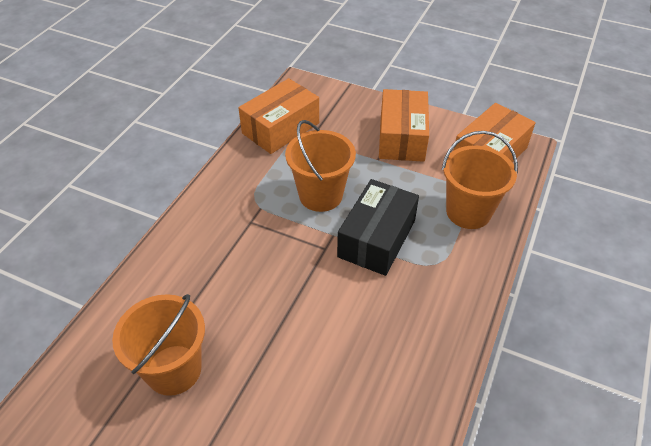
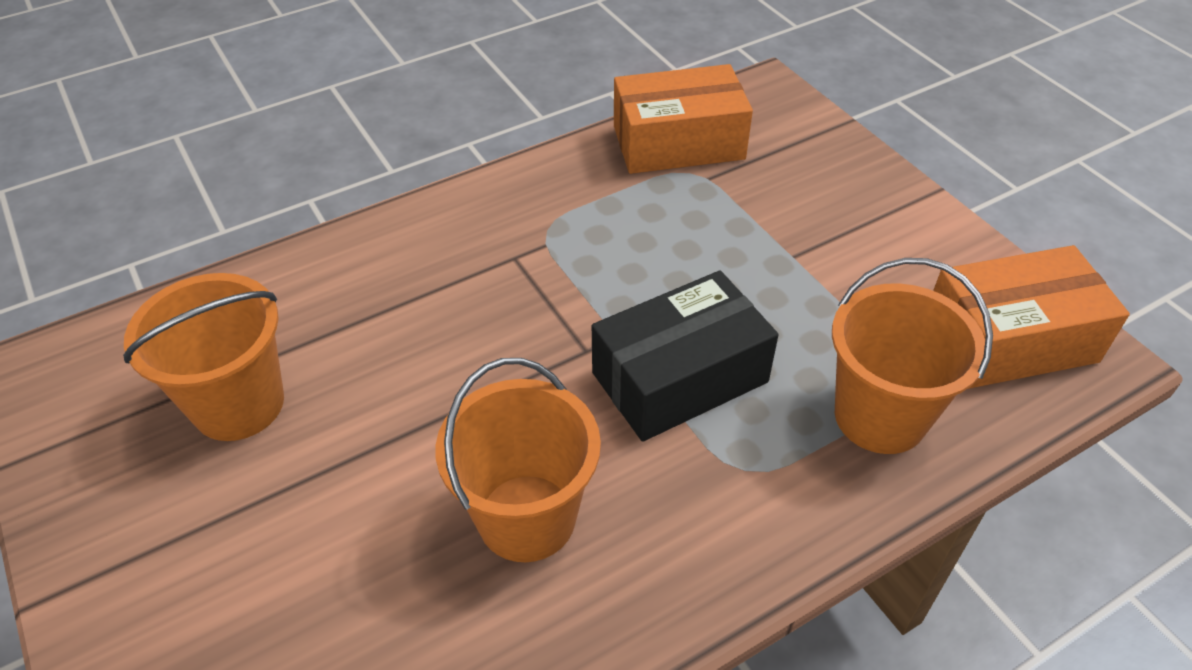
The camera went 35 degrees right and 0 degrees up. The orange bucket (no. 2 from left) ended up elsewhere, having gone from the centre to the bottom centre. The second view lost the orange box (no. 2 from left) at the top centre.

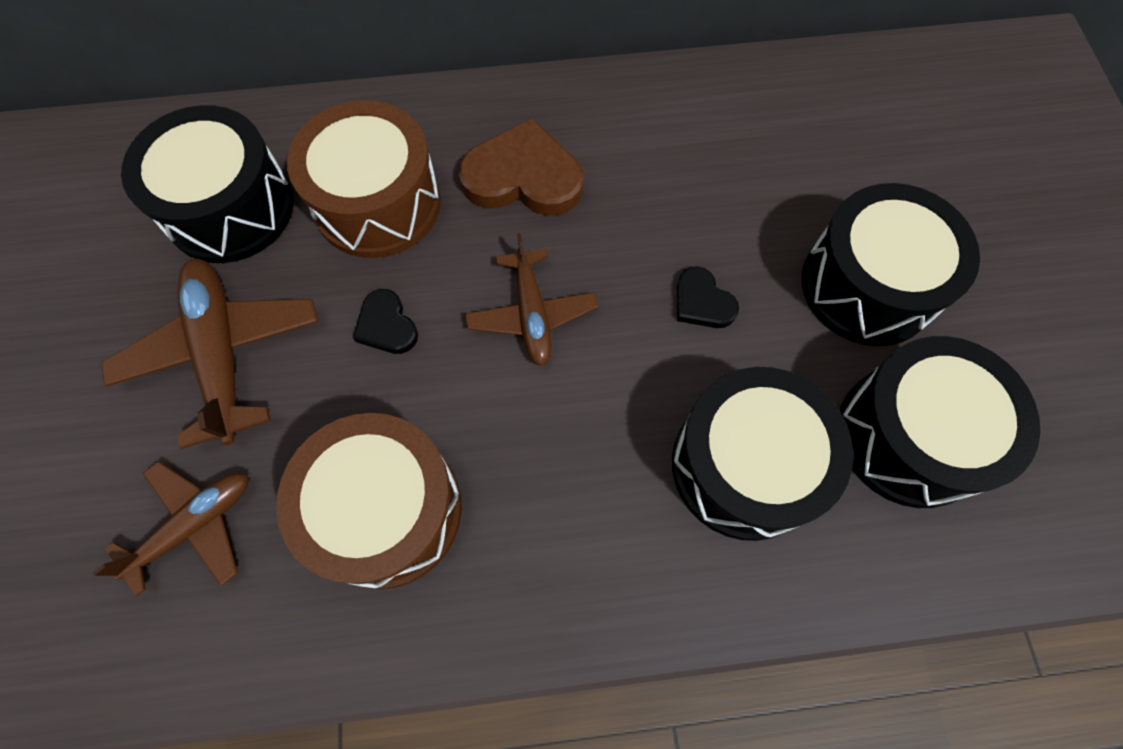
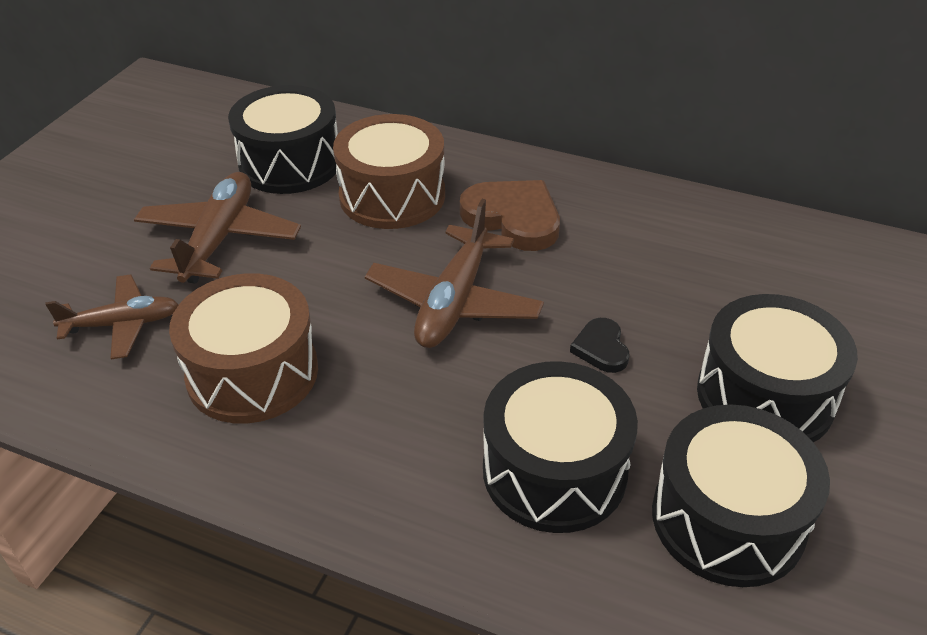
The camera went 30 degrees right and 25 degrees down. The size of the brown plane (no. 3 from left) at the centre changed by a factor of 1.54. The second view lost the black heart (no. 1 from left) at the centre.

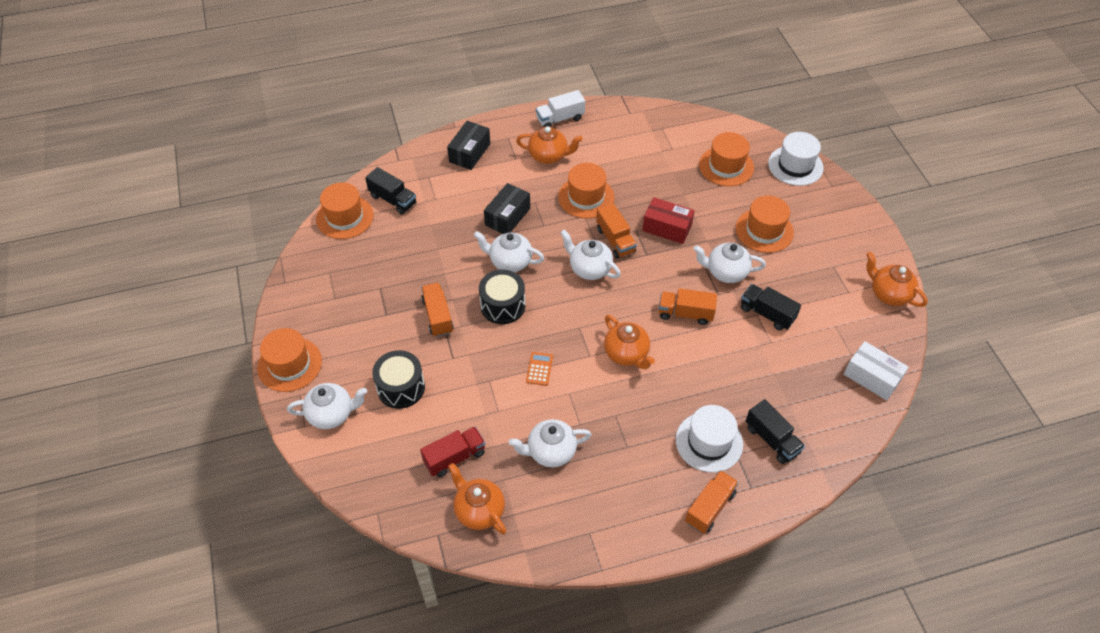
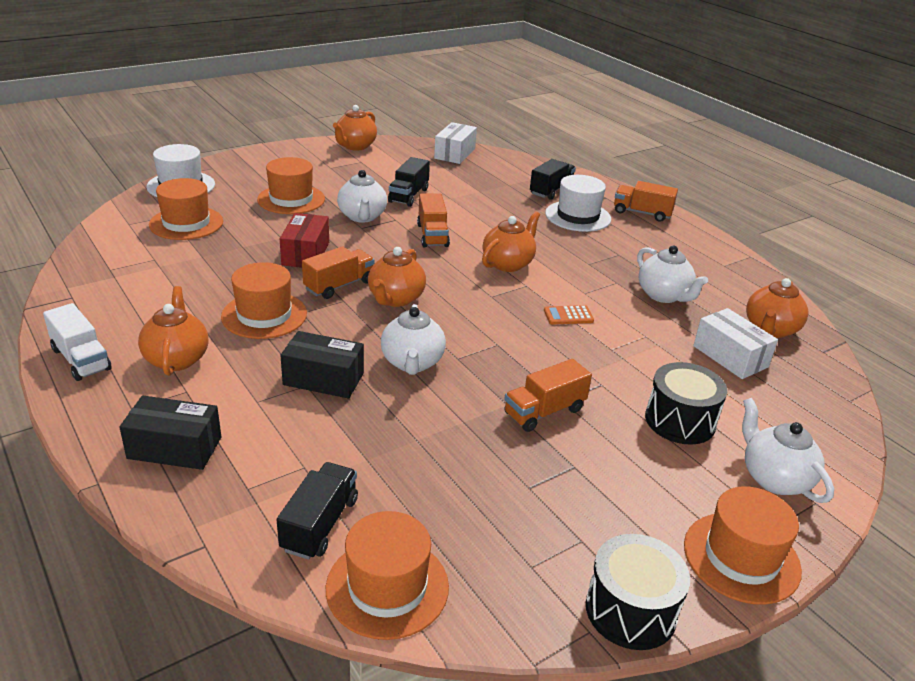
The camera went 110 degrees left and 20 degrees down. What was the white teapot (no. 4 from left) at the centre turned into the orange teapot (no. 3 from left) at the centre. The black drum (no. 2 from left in the first image) ended up elsewhere, having gone from the centre to the bottom right. Where the red truck stood at the bottom centre, the white box (no. 2 from left) came to stand at the middle right.

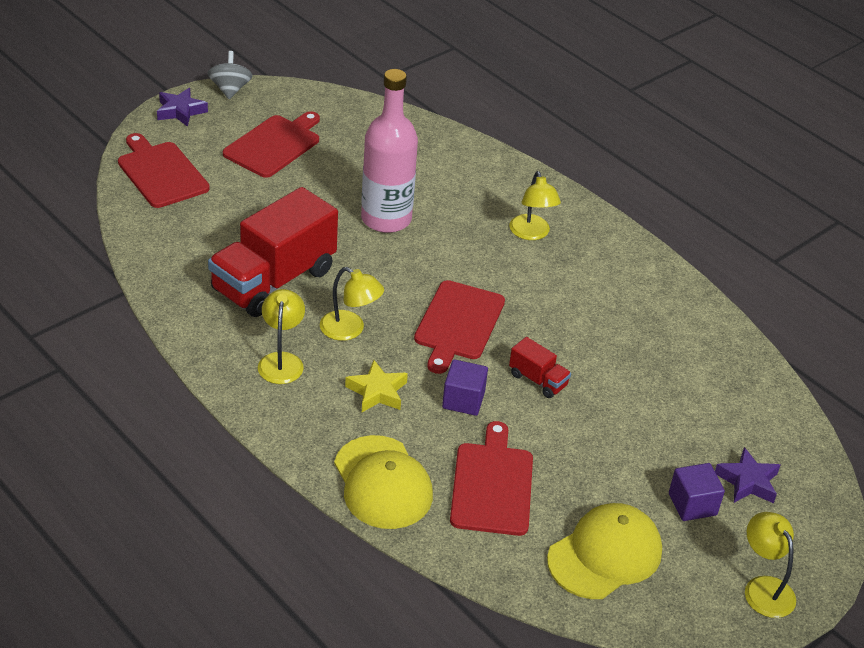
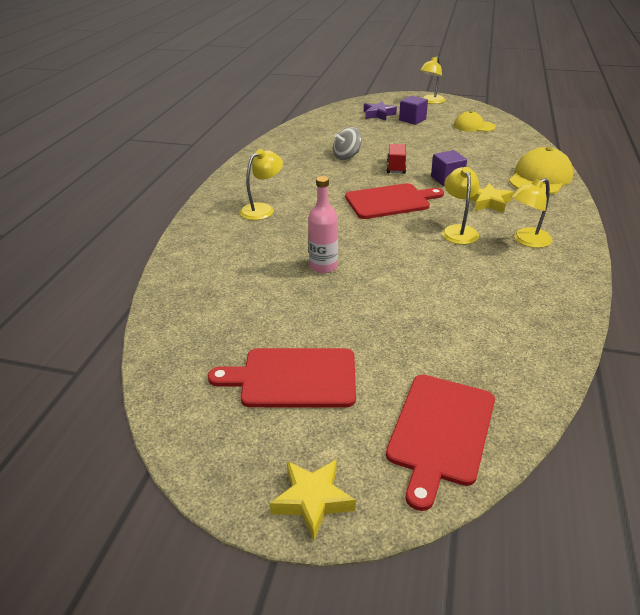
The camera went 120 degrees left and 5 degrees down. What was the purple star (no. 1 from left) at the top left turned into the yellow star (no. 1 from left) at the bottom centre. The size of the pink bottle at the top centre changed by a factor of 0.58. The grey spinning top ended up elsewhere, having gone from the top left to the top centre. The size of the yellow cap (no. 2 from left in the first image) at the bottom right changed by a factor of 0.63. The second view lost the red truck (no. 1 from left) at the middle left. The second view lost the red cutting board (no. 4 from left) at the bottom centre.

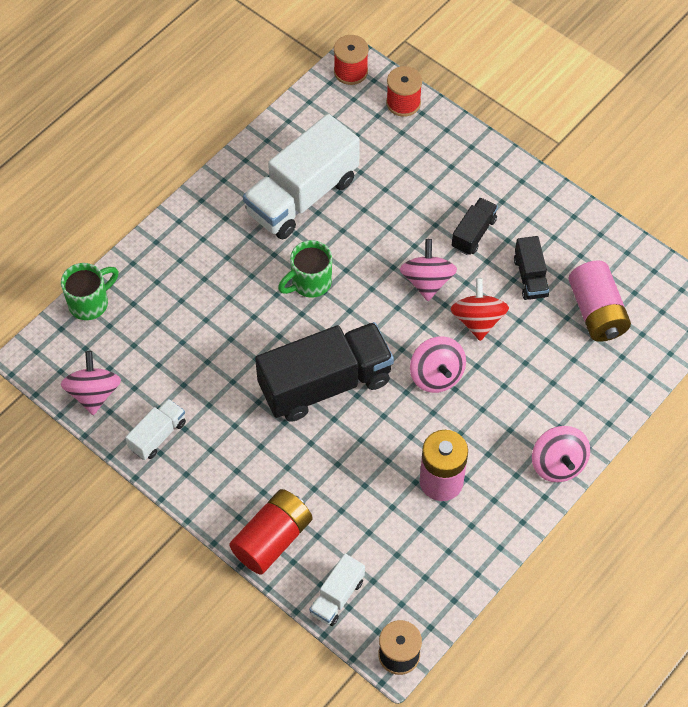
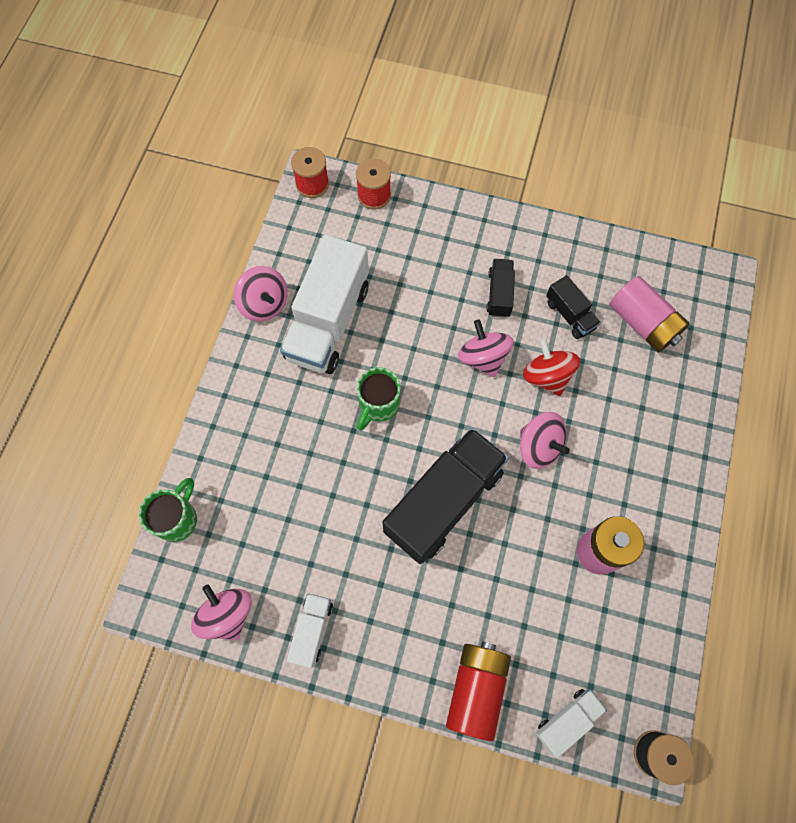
The camera went 25 degrees left and 10 degrees up. The pink spinning top (no. 4 from left in the first image) ended up elsewhere, having gone from the middle right to the middle left. The white truck (no. 3 from left) at the bottom centre ended up facing another way, 135 degrees counterclockwise from before.

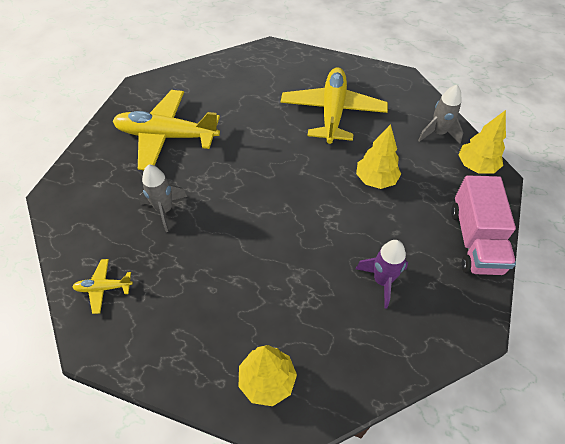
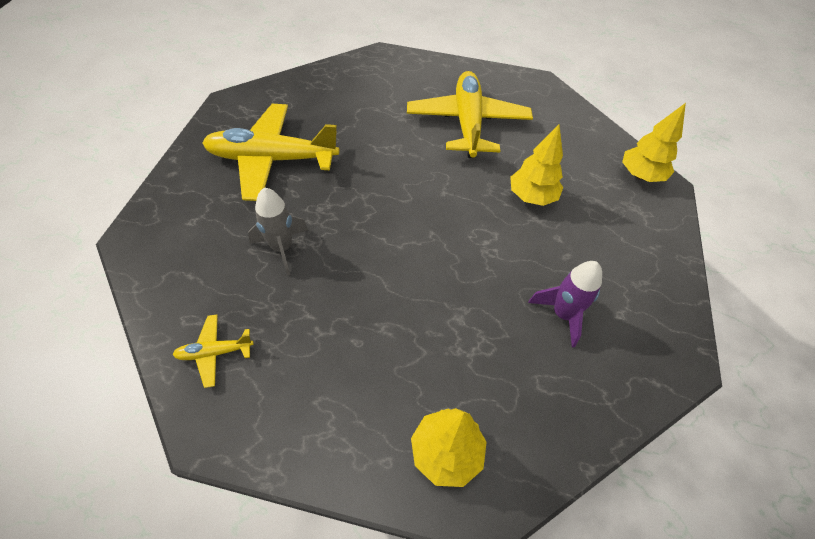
The camera went 10 degrees left and 0 degrees up. The second view lost the grey rocket (no. 2 from left) at the top right. The second view lost the pink truck at the middle right.

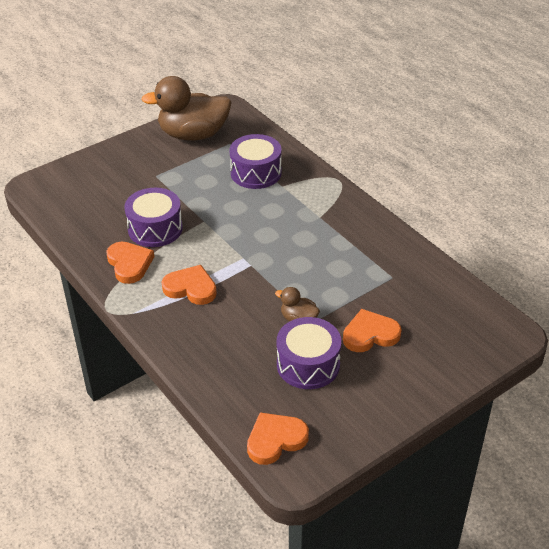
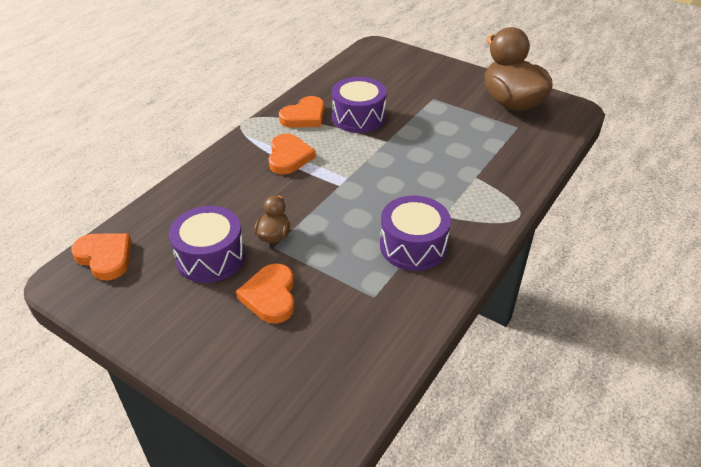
The camera went 70 degrees right and 0 degrees up. The orange heart (no. 4 from left in the first image) at the middle right ended up facing another way, 150 degrees counterclockwise from before. The purple drum (no. 2 from left in the first image) ended up elsewhere, having gone from the top centre to the centre.

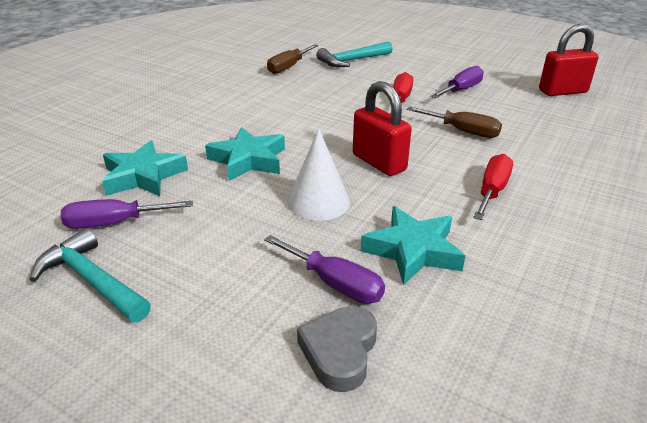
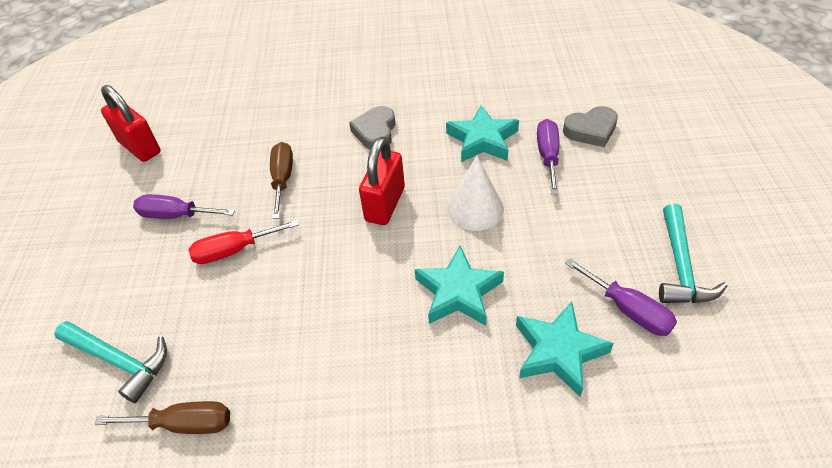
The camera went 120 degrees left and 15 degrees up. Where the red screwdriver (no. 2 from left) stood at the middle right, the grey heart (no. 1 from left) came to stand at the top centre.

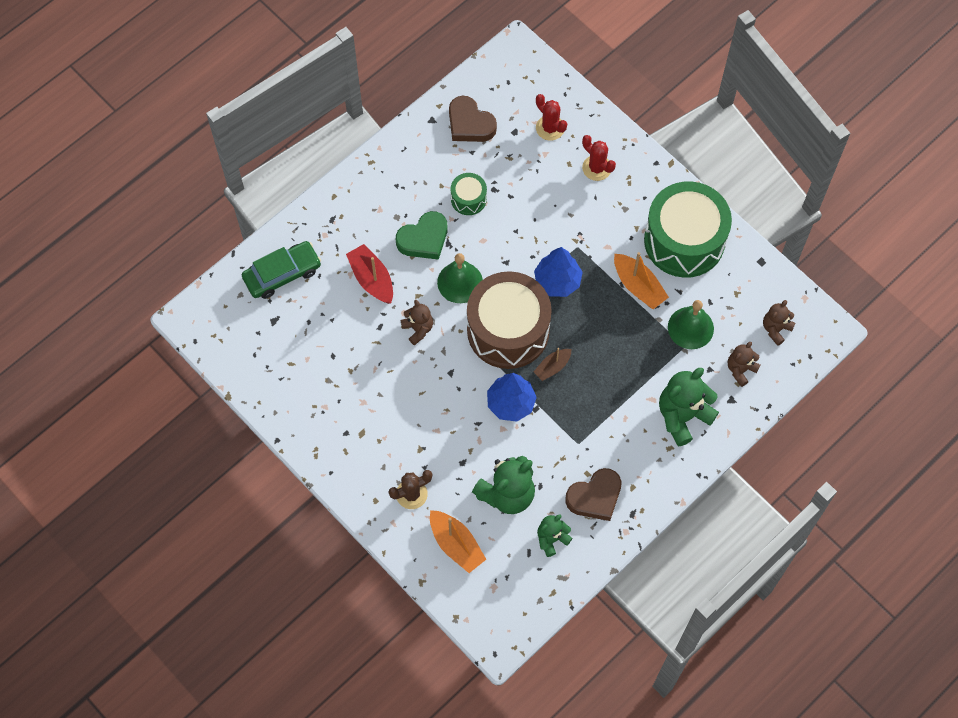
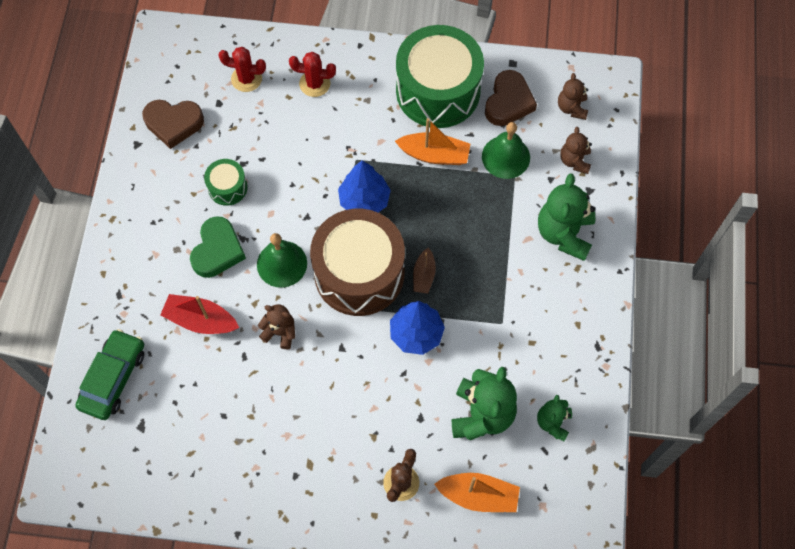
The camera went 40 degrees left and 0 degrees up. The brown heart (no. 2 from left) ended up elsewhere, having gone from the bottom centre to the top centre.

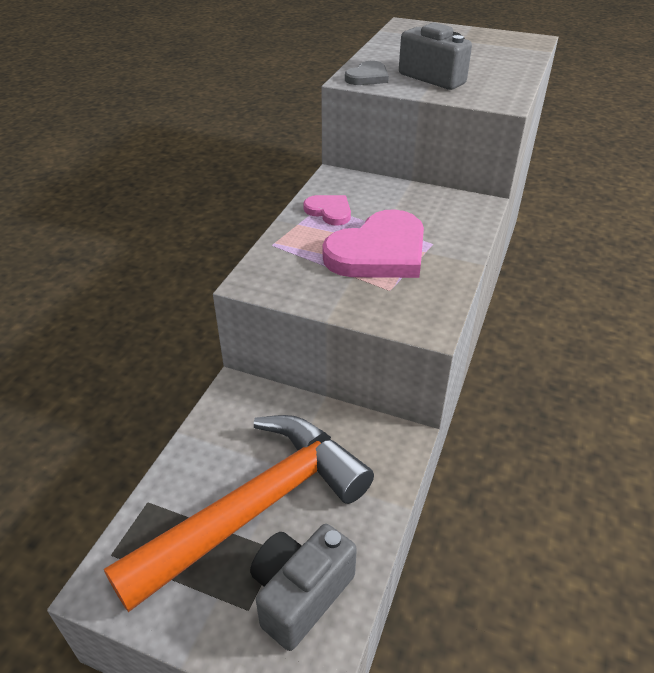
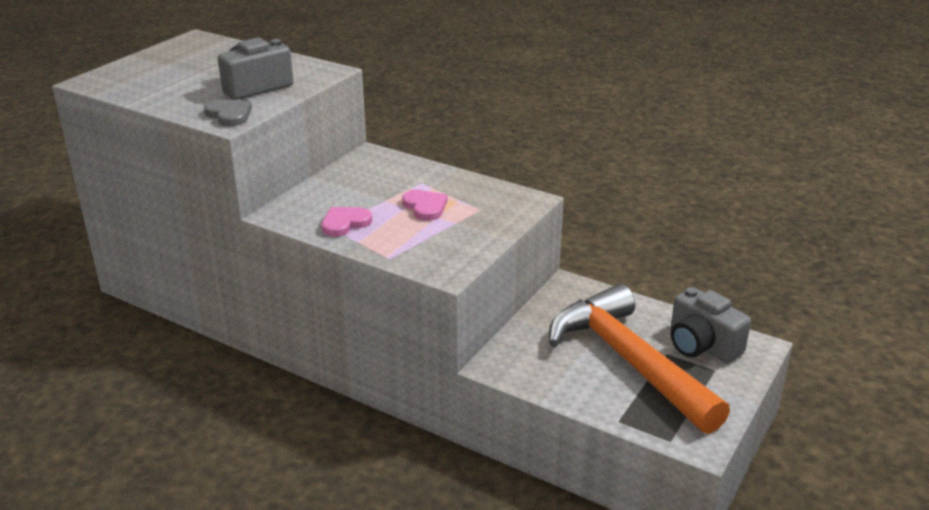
The camera went 80 degrees left and 10 degrees down. The size of the pink heart (no. 2 from left) at the centre changed by a factor of 0.50.

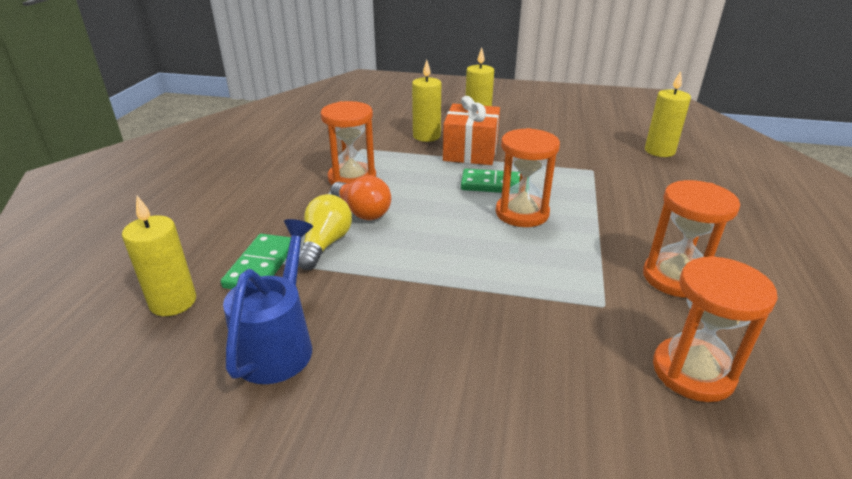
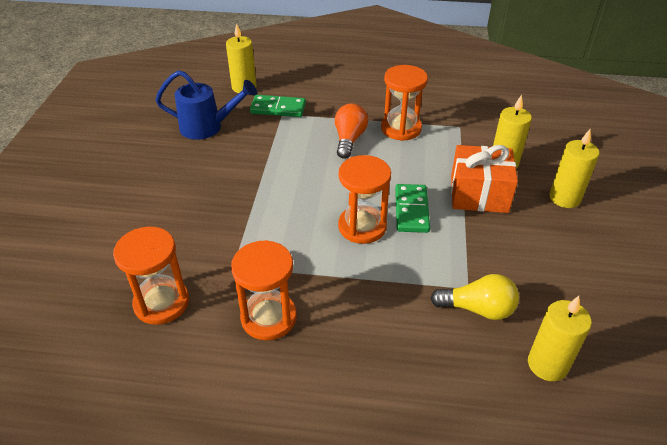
The camera went 85 degrees right and 10 degrees up. The orange light bulb at the centre ended up facing another way, 150 degrees clockwise from before. The yellow light bulb ended up elsewhere, having gone from the centre to the bottom right.

